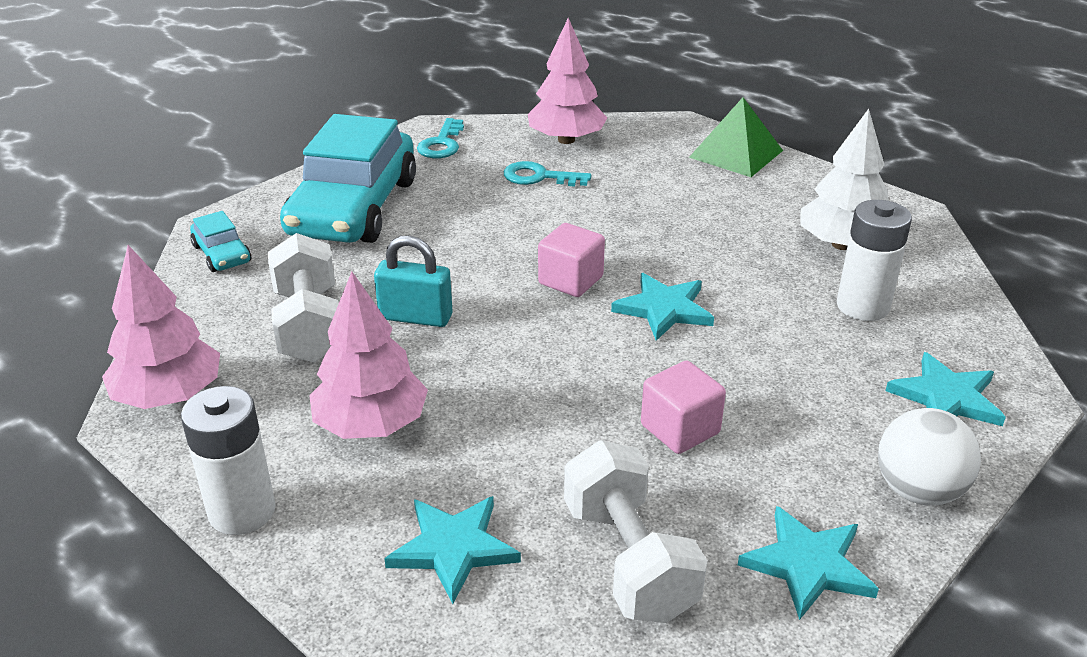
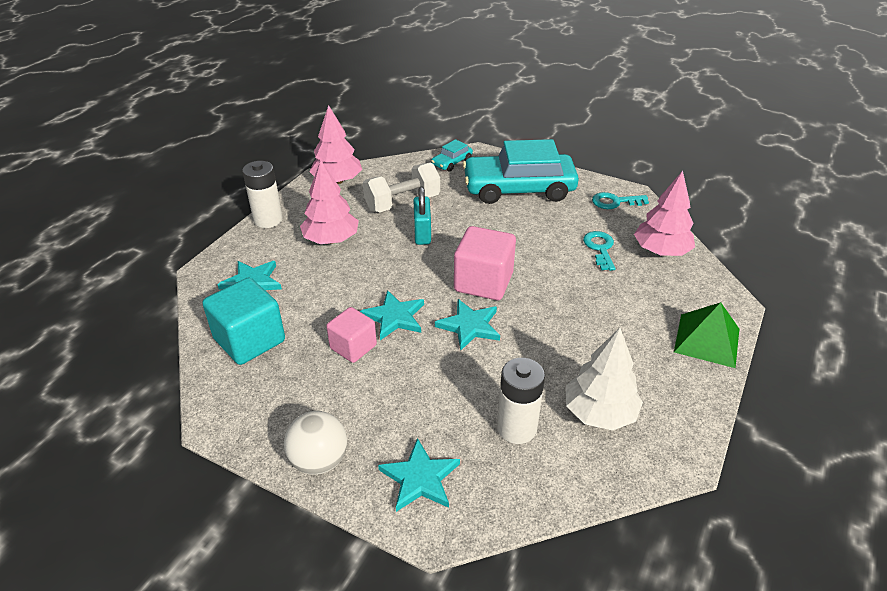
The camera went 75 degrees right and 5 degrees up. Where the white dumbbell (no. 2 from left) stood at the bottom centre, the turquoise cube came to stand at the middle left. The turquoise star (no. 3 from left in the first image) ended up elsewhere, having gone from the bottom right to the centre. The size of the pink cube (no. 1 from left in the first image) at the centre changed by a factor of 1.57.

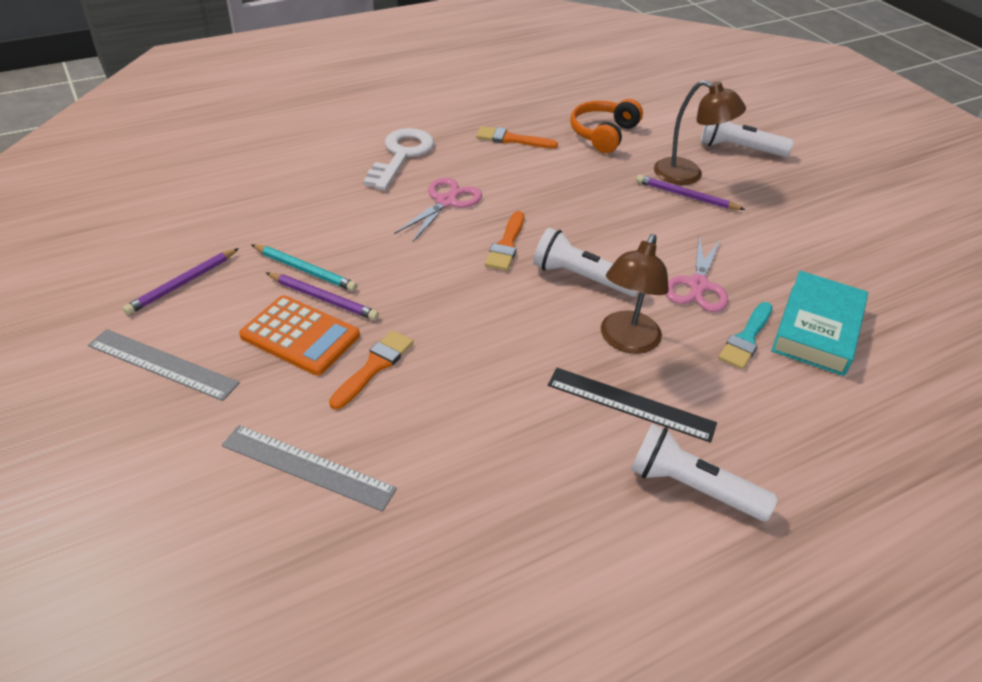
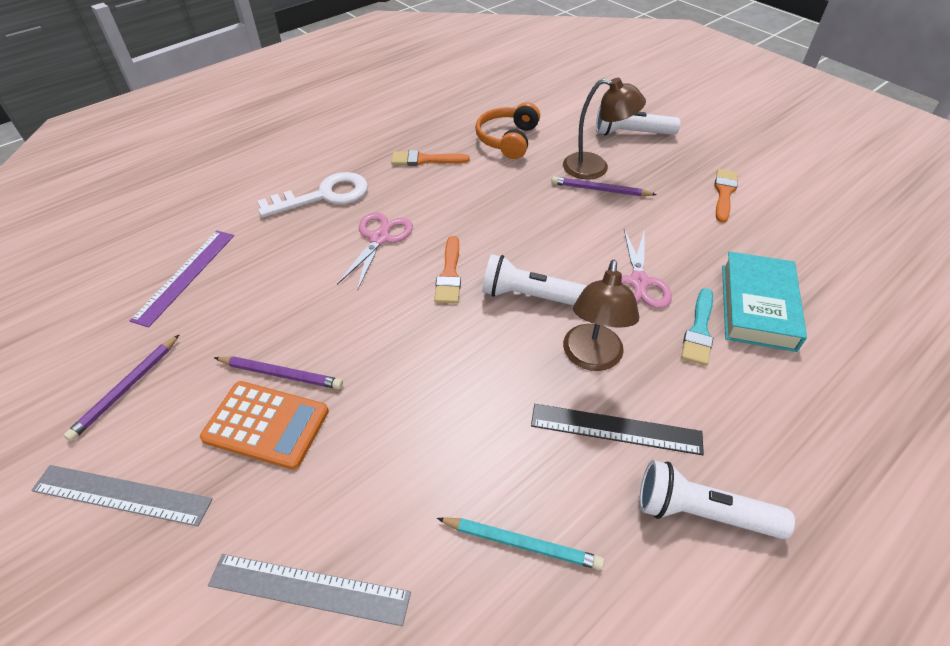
The camera went 10 degrees left and 5 degrees up. The second view gained the purple ruler at the middle left. The white key at the top centre ended up facing another way, 60 degrees clockwise from before. The turquoise pencil ended up elsewhere, having gone from the middle left to the bottom centre. The orange brush (no. 1 from left in the first image) ended up elsewhere, having gone from the centre to the top right.

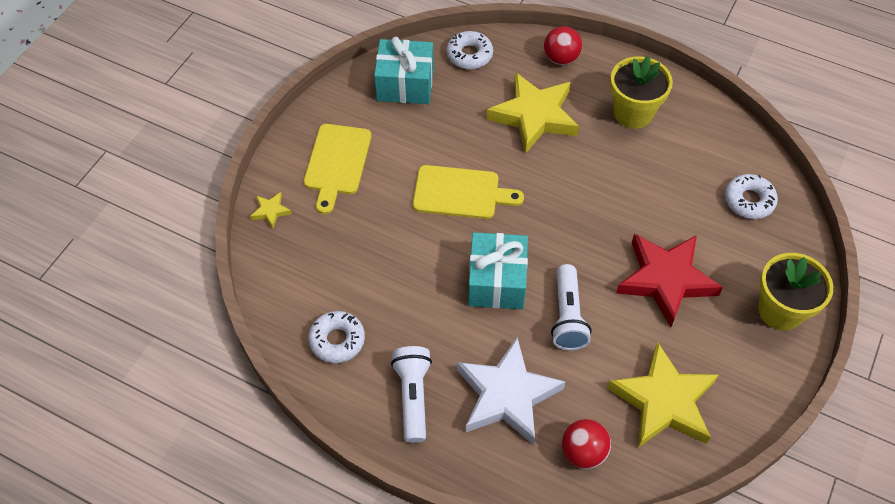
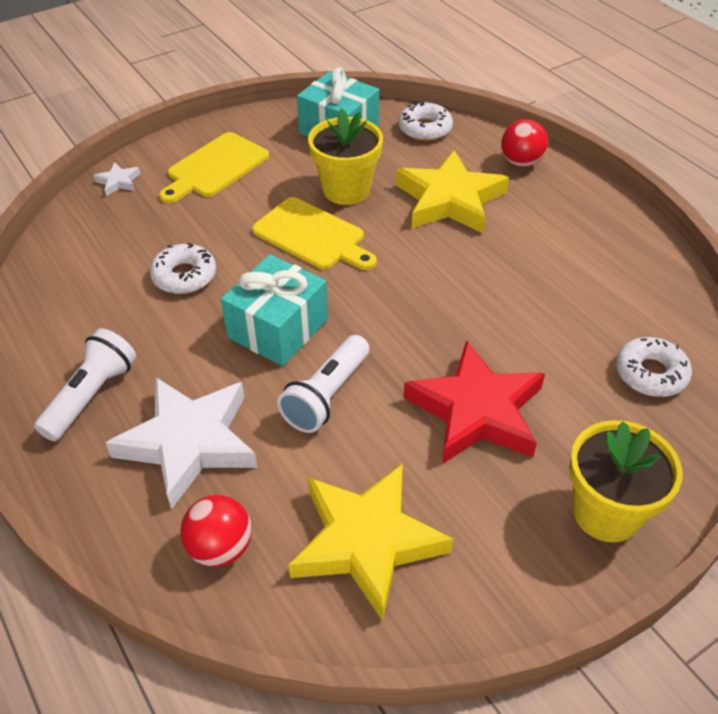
The camera went 30 degrees right and 10 degrees down. What was the yellow star (no. 1 from left) at the middle left turned into the white star (no. 1 from left) at the top left. The white donut (no. 1 from left) ended up elsewhere, having gone from the bottom centre to the middle left. The yellow flower pot (no. 1 from left) ended up elsewhere, having gone from the top right to the top centre.

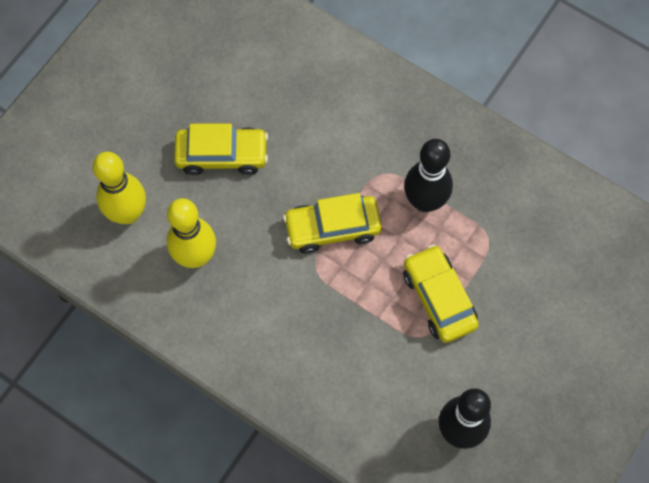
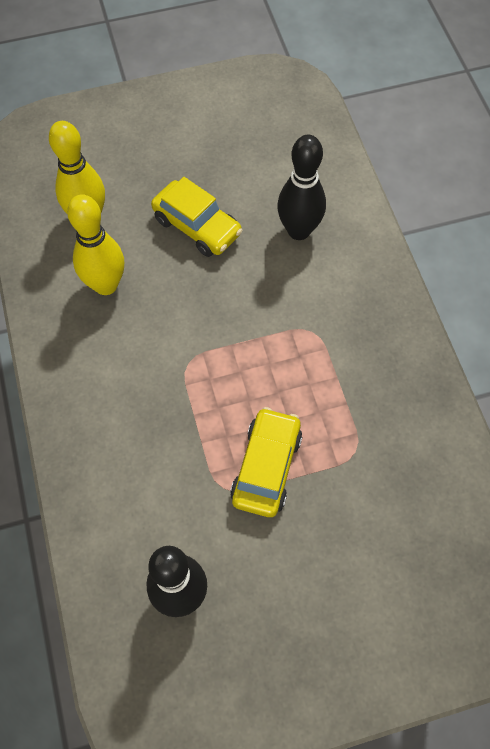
The camera went 40 degrees right and 5 degrees down. The black bowling pin (no. 1 from left in the first image) ended up elsewhere, having gone from the centre to the top centre. The second view lost the yellow car (no. 2 from left) at the centre.

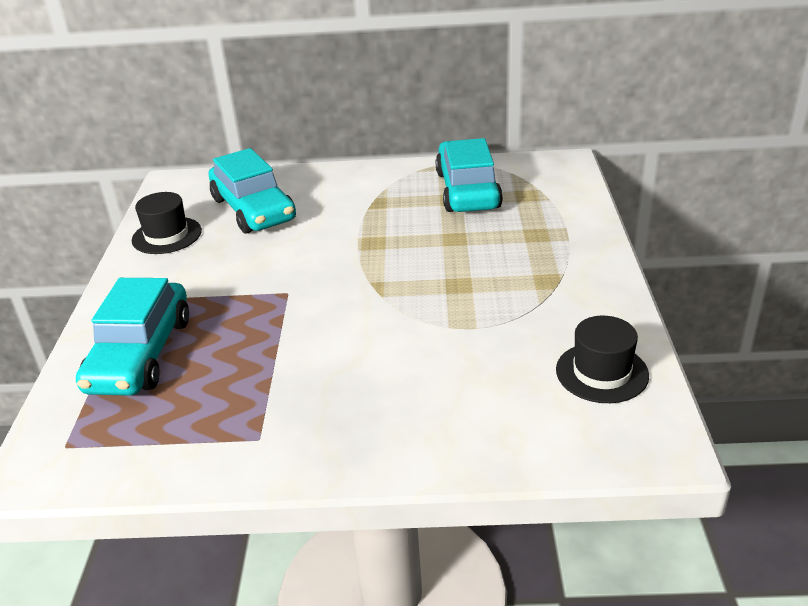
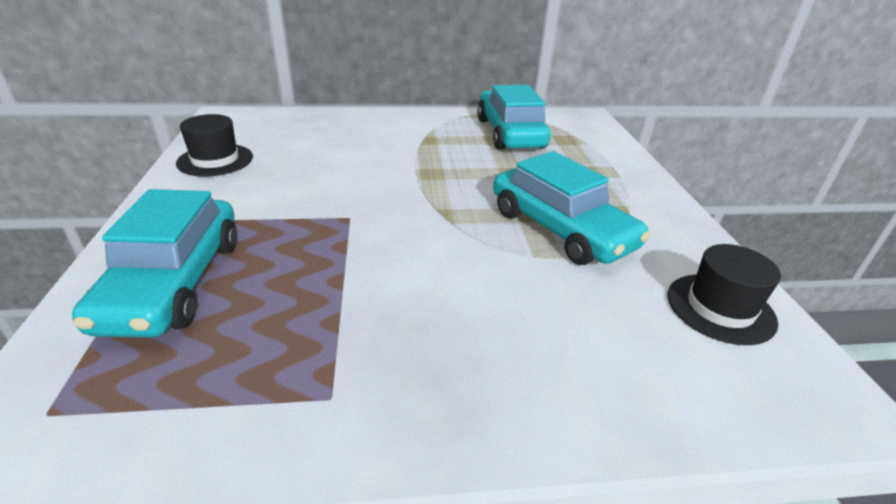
The camera went 10 degrees left and 0 degrees up. The turquoise car (no. 2 from left in the first image) ended up elsewhere, having gone from the top left to the centre.

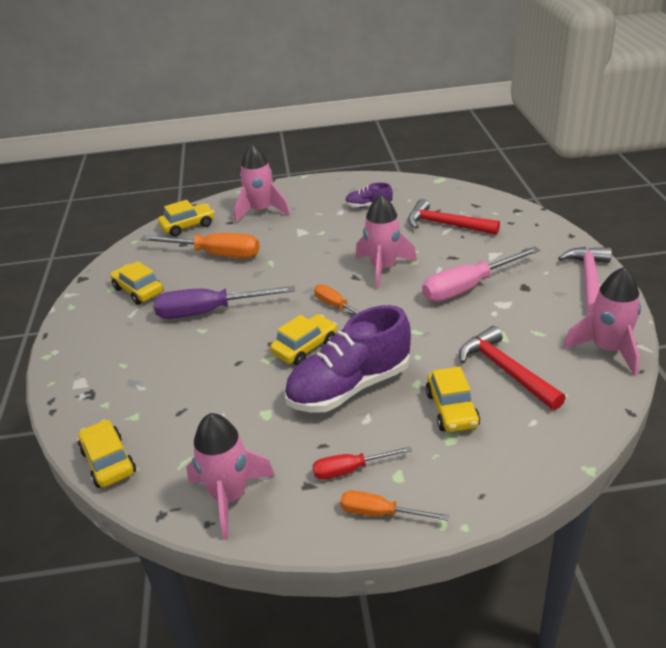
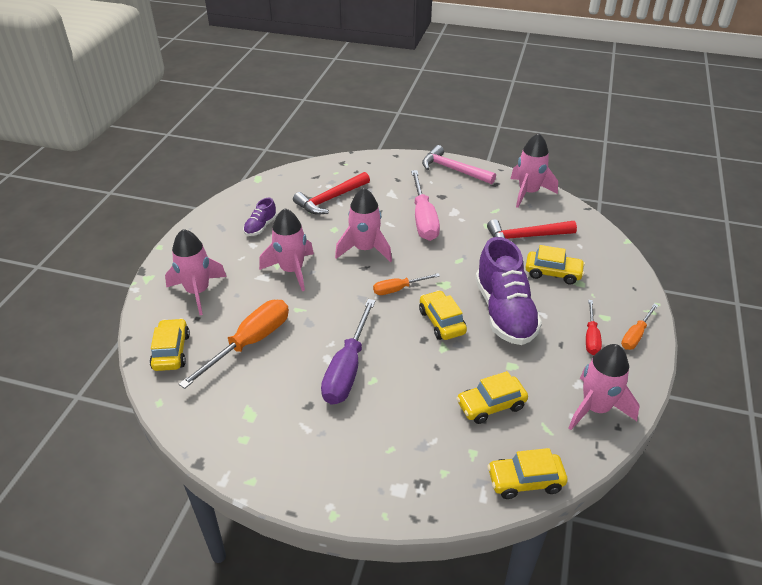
The camera went 70 degrees left and 5 degrees up. The second view gained the pink rocket (no. 2 from left) at the centre. The yellow car (no. 2 from left in the first image) ended up elsewhere, having gone from the middle left to the bottom centre.

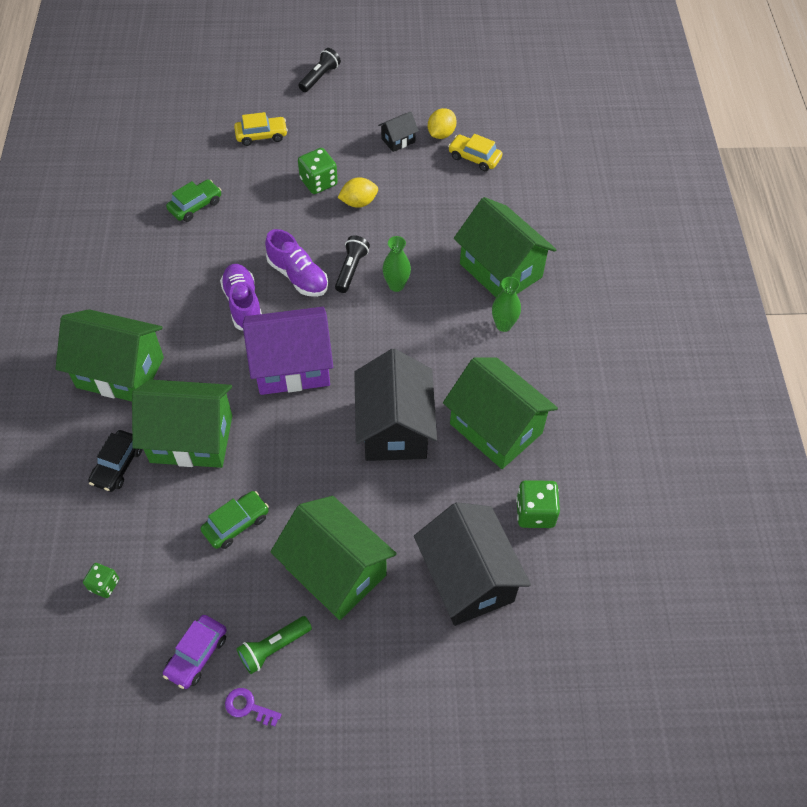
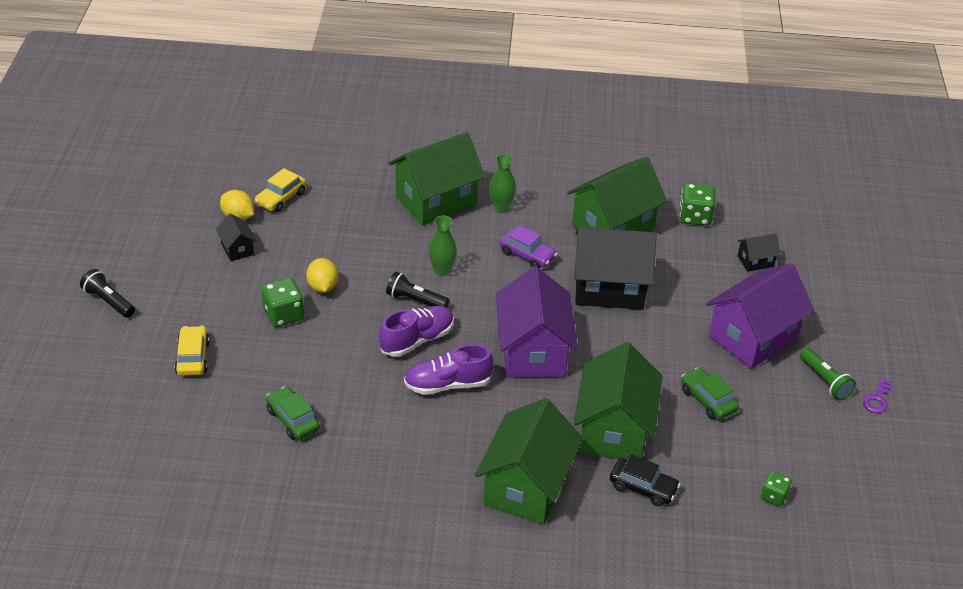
The camera went 85 degrees left and 15 degrees down. The purple car ended up elsewhere, having gone from the bottom left to the centre. What was the green house (no. 3 from left) at the bottom centre turned into the purple house (no. 2 from left) at the middle right. The size of the black house (no. 3 from left) at the bottom centre changed by a factor of 0.45.

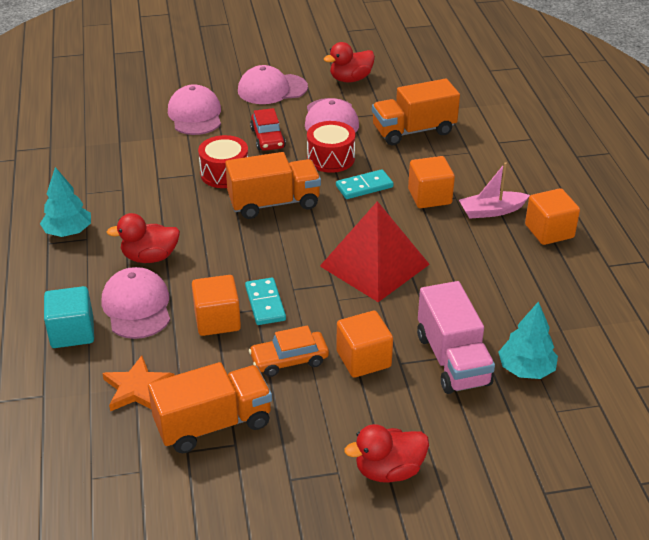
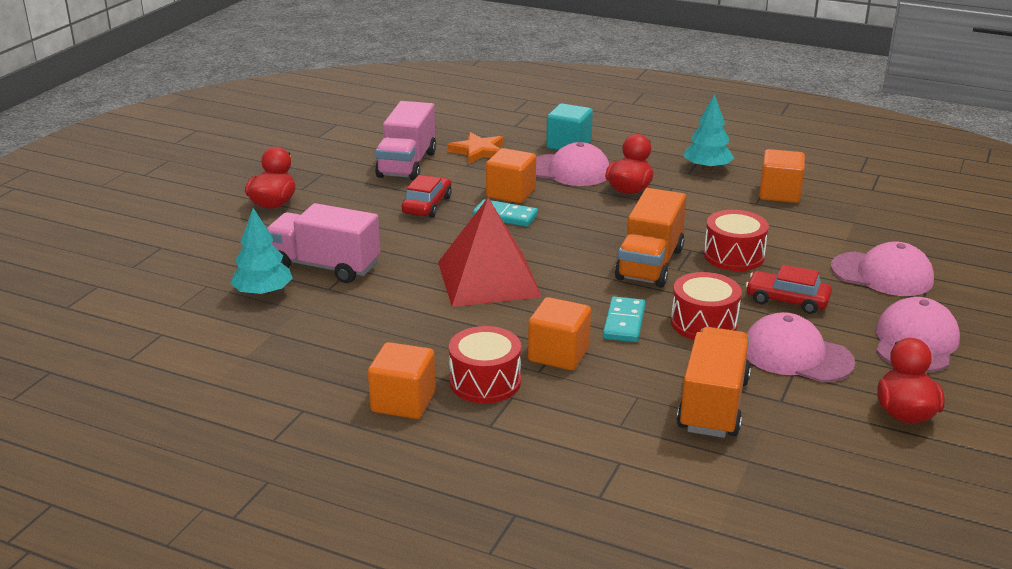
The camera went 125 degrees right and 10 degrees down. What was the orange truck (no. 1 from left) at the bottom left turned into the pink truck (no. 2 from left) at the top centre. What was the orange car at the centre turned into the red car (no. 1 from left) at the centre. Where the pink boat stood at the middle right, the red drum (no. 1 from left) came to stand at the centre. The orange cube (no. 2 from left in the first image) ended up elsewhere, having gone from the centre to the top right.

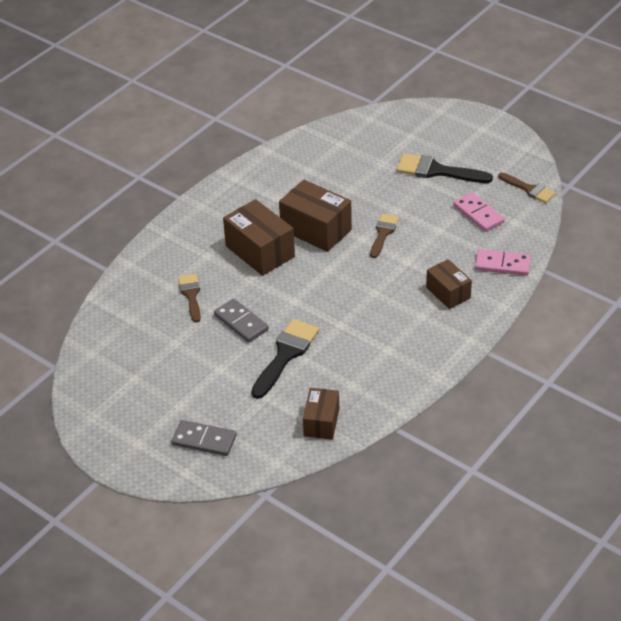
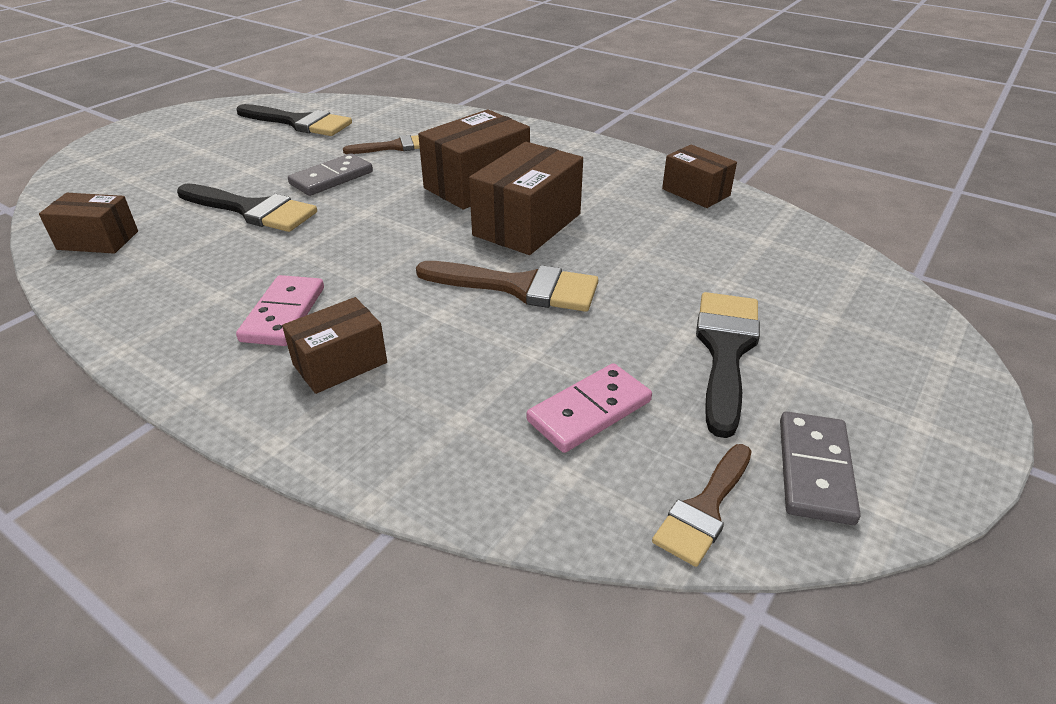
The camera went 85 degrees right and 5 degrees down. The pink domino (no. 2 from left in the first image) ended up elsewhere, having gone from the middle right to the middle left. The second view gained the black brush (no. 2 from left) at the top left. The size of the brown brush (no. 2 from left) at the centre changed by a factor of 1.56. The second view gained the brown box (no. 5 from left) at the top centre. The grey domino (no. 1 from left in the first image) ended up elsewhere, having gone from the bottom left to the middle right.

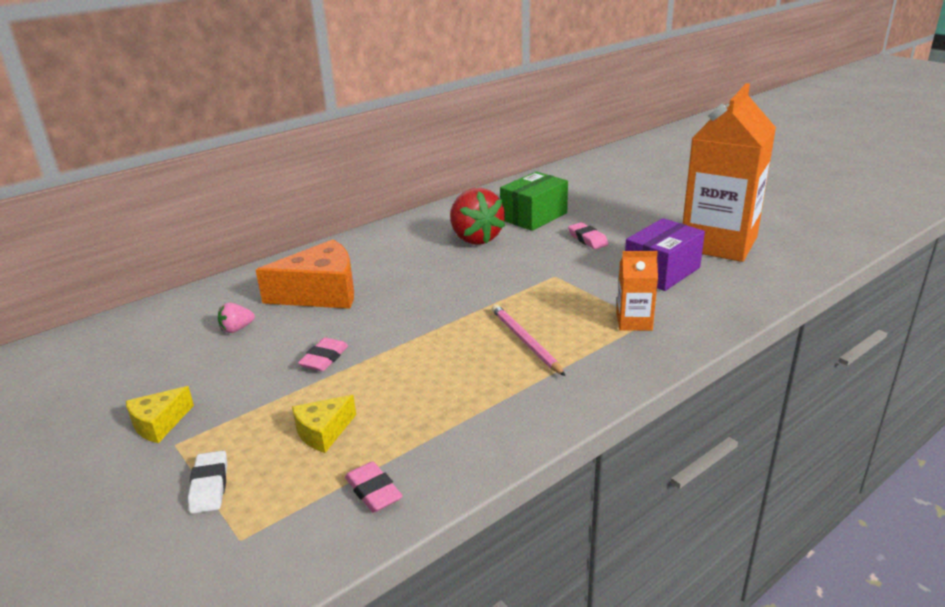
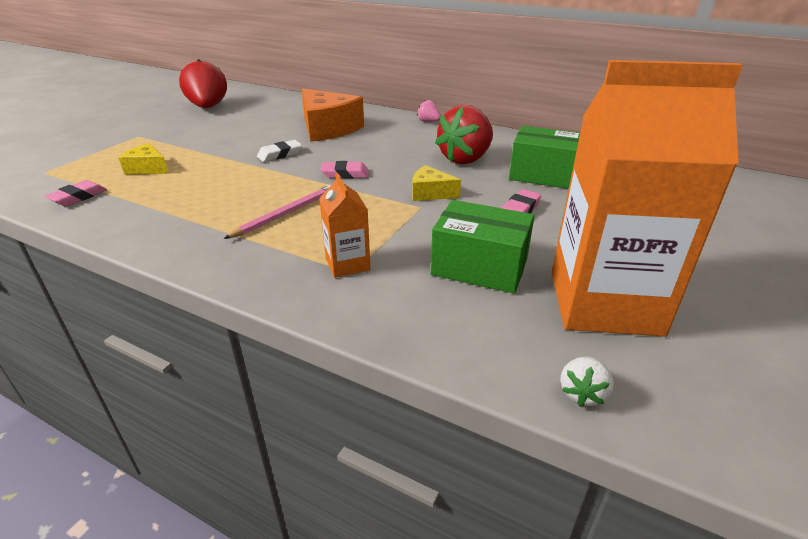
The camera went 65 degrees right and 5 degrees up. The second view gained the red strawberry (no. 1 from left) at the top left. The white eraser ended up elsewhere, having gone from the bottom left to the top centre. The pink eraser (no. 1 from left in the first image) ended up elsewhere, having gone from the centre to the top centre. The yellow cheese (no. 1 from left in the first image) ended up elsewhere, having gone from the bottom left to the centre. The pink strawberry ended up elsewhere, having gone from the middle left to the top centre. What was the purple box at the middle right turned into the green box (no. 1 from left) at the centre. The second view gained the white strawberry at the bottom right.

